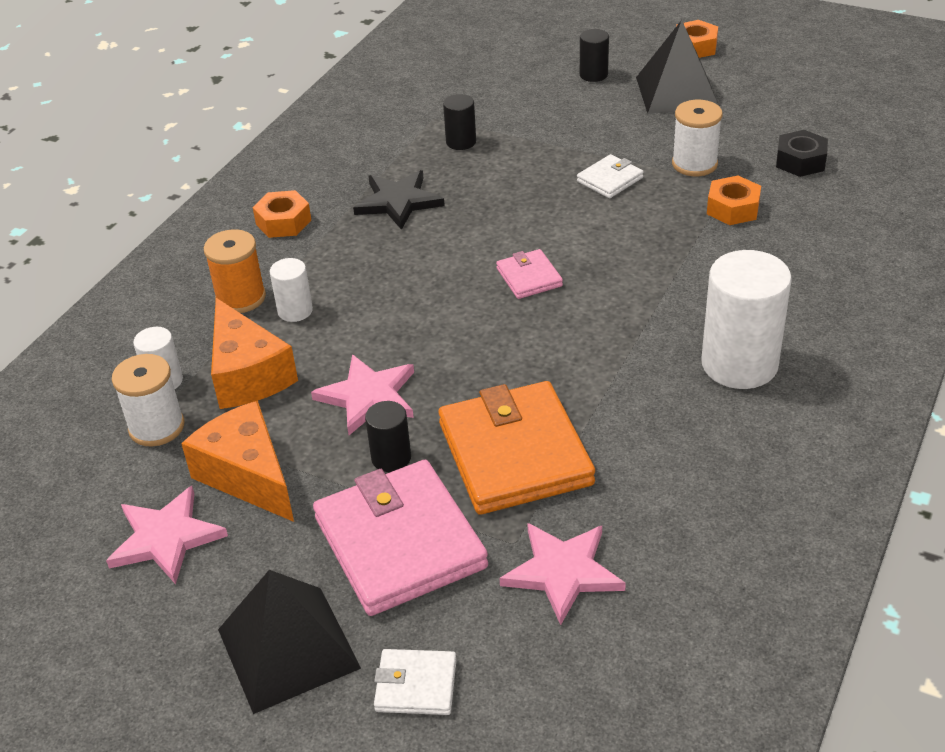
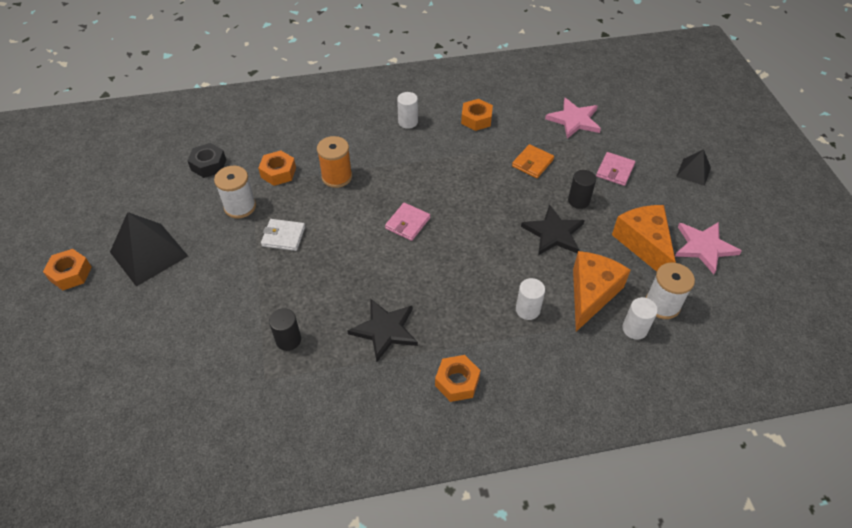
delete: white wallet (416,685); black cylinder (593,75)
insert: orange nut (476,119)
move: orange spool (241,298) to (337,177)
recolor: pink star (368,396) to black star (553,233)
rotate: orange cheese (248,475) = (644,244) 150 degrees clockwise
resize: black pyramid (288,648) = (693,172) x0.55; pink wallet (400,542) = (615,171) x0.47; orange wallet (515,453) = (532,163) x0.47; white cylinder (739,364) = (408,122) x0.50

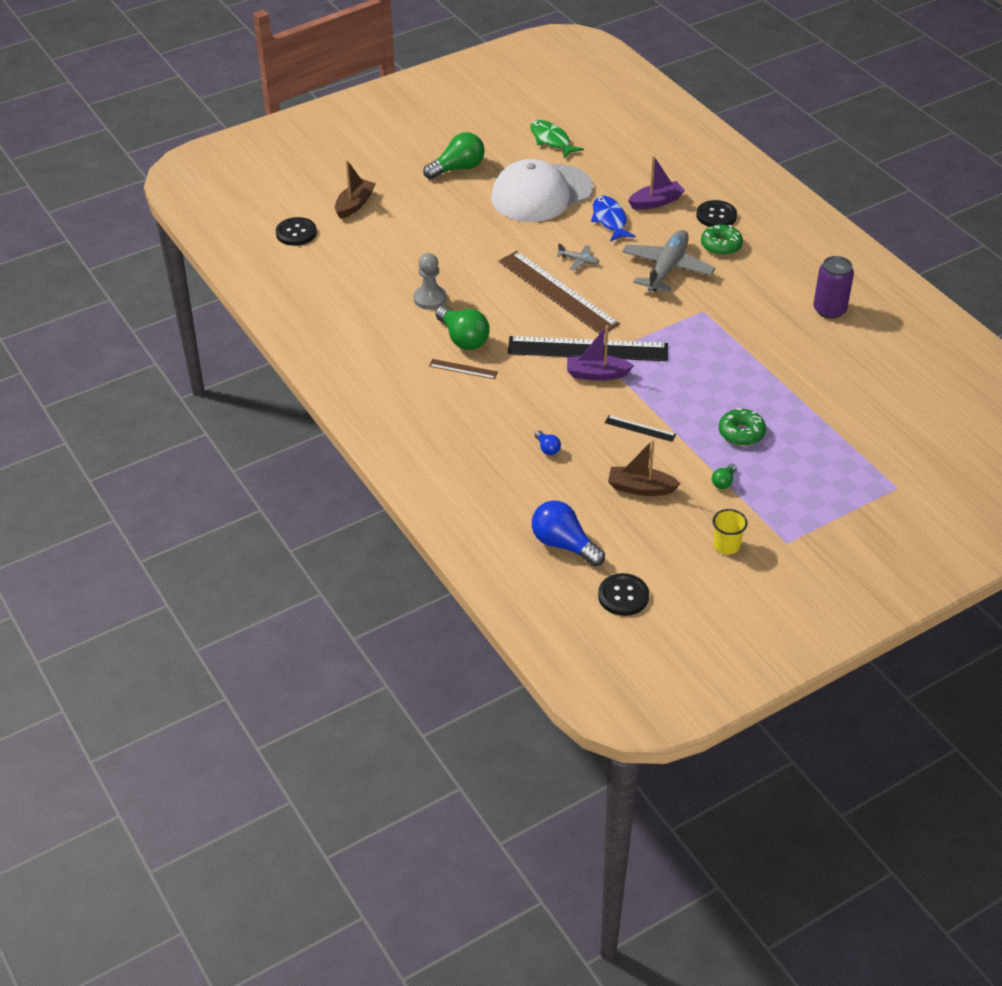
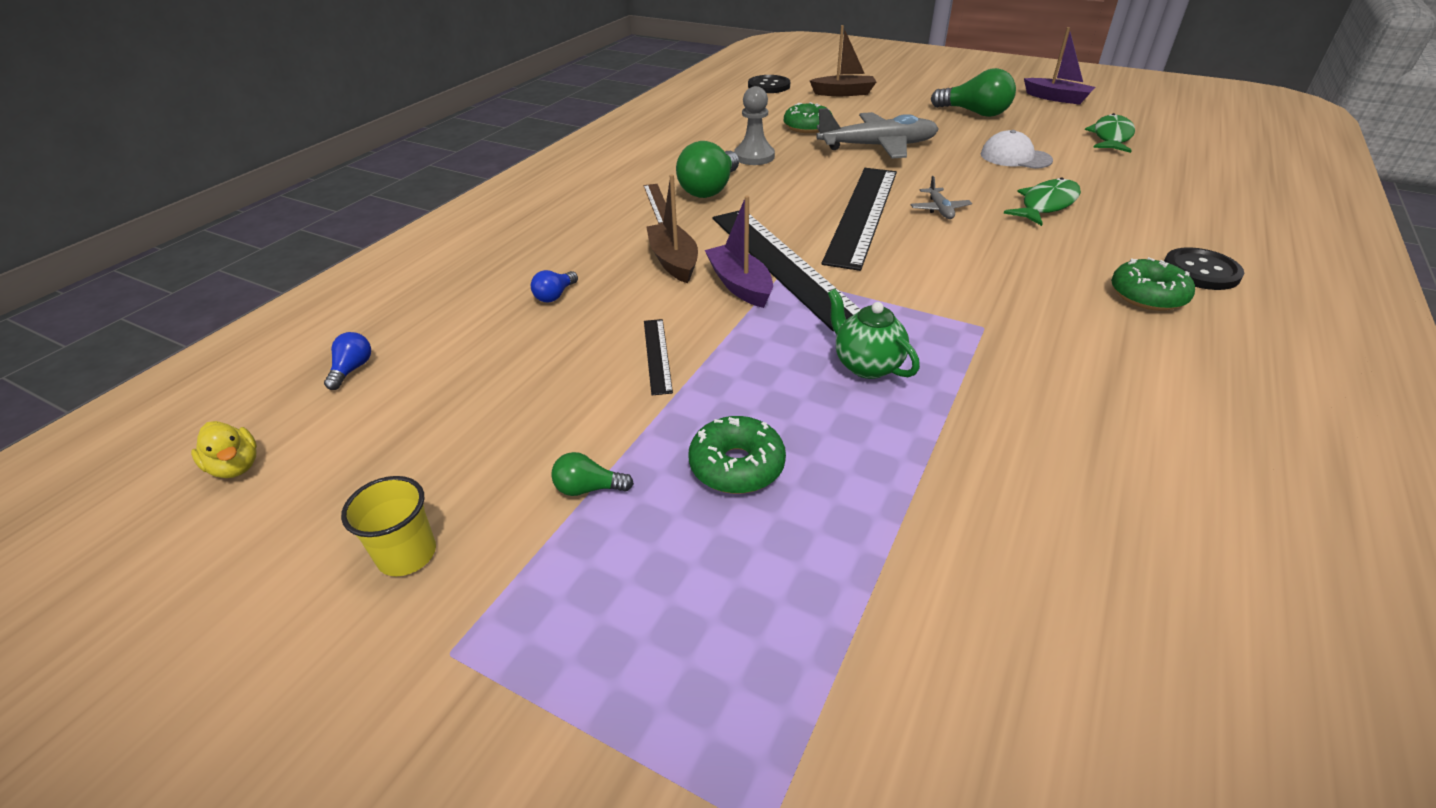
delete: purple can (829,310)
insert: green donut (807,127); green teapot (866,365)
move: brown boat (641,488) to (673,261); grey plane (667,268) to (878,146); purple boat (656,202) to (1056,98)
replace: black button (623,596) to yellow duck (236,466)
recolor: brown ruler (558,292) to black ruler (863,214); blue fish (610,220) to green fish (1046,205)
resize: white cap (541,193) = (1015,157) x0.48; blue light bulb (564,544) = (352,369) x0.48

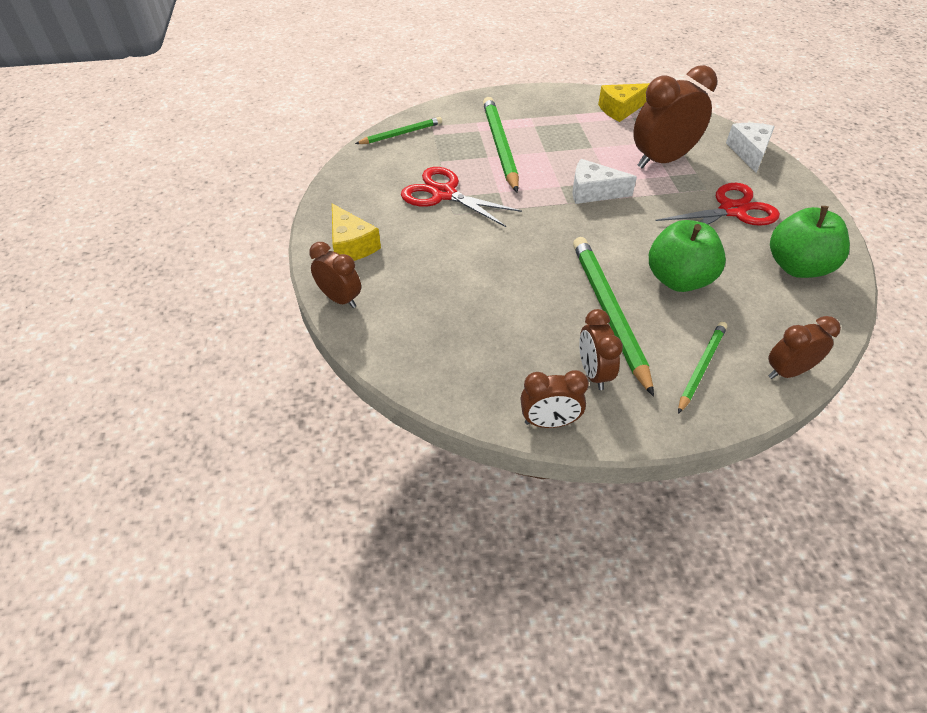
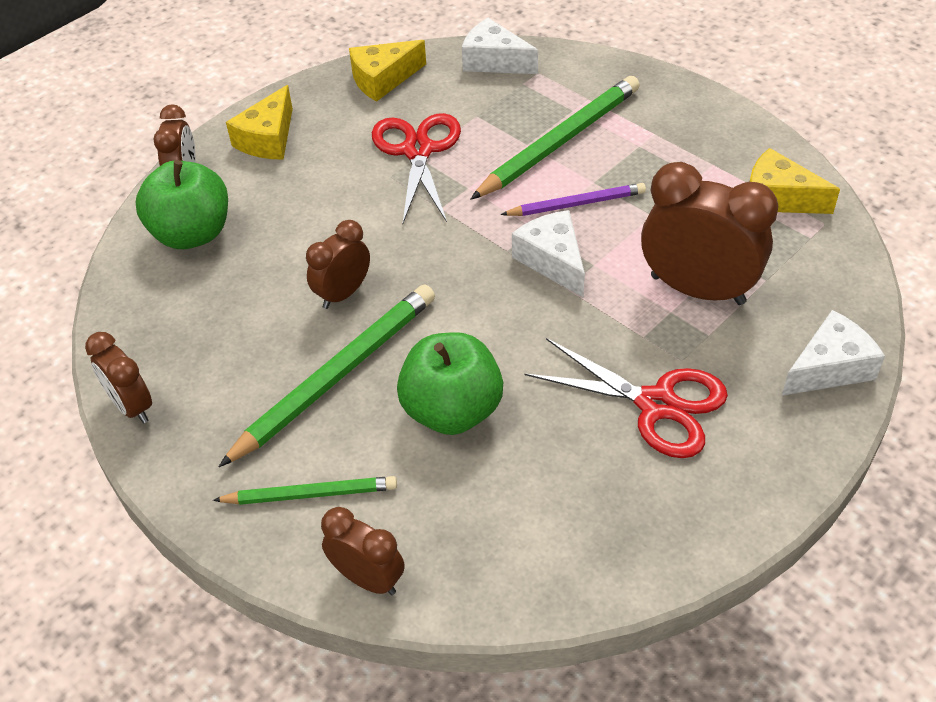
insert: yellow cheese (383,79); purple pencil (576,204)
move: brown clock (593,373) to (343,294); green apple (797,267) to (192,233)
replace: green pencil (401,134) to white cheese (494,61)

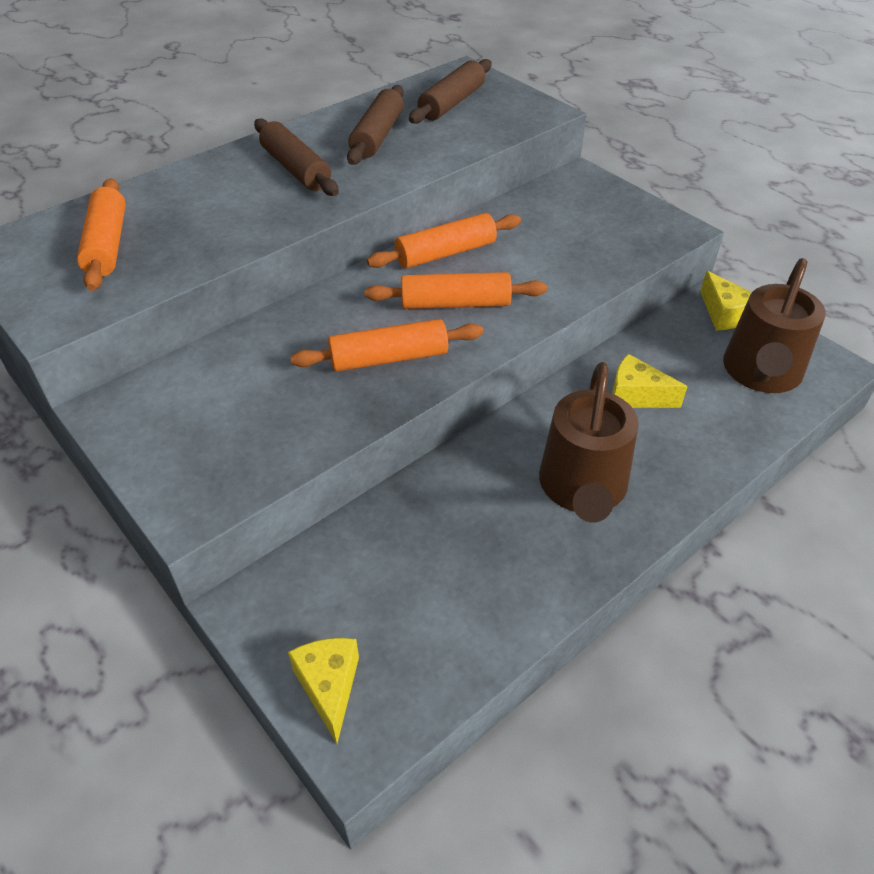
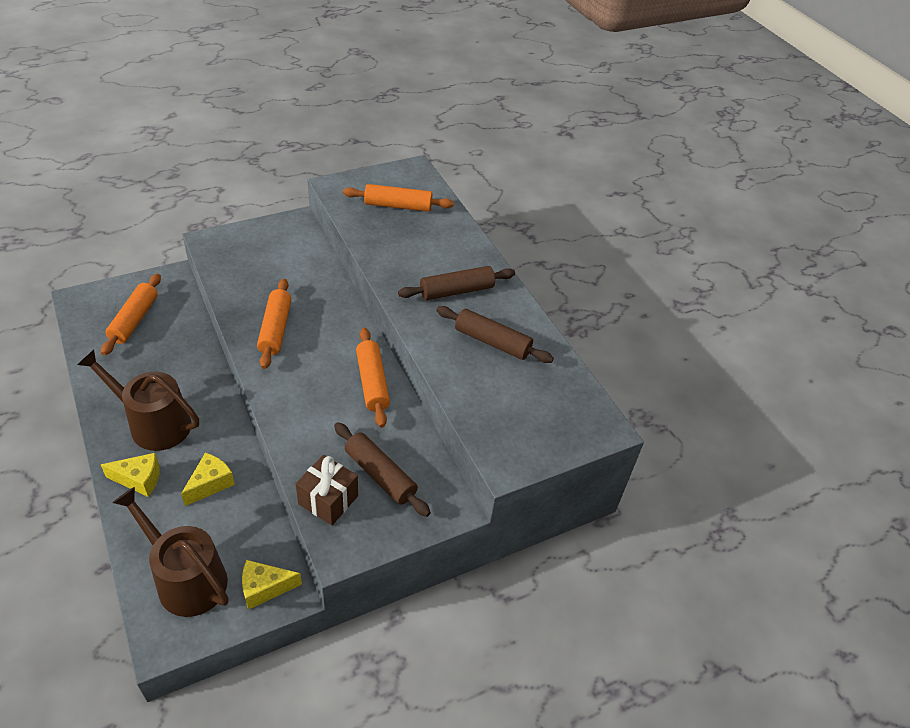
insert: brown gift (328,500)
move: yellow cheese (329,687) to (139,479); orange rolling pin (455,303) to (134,320); brown rolling pin (452,103) to (380,475)

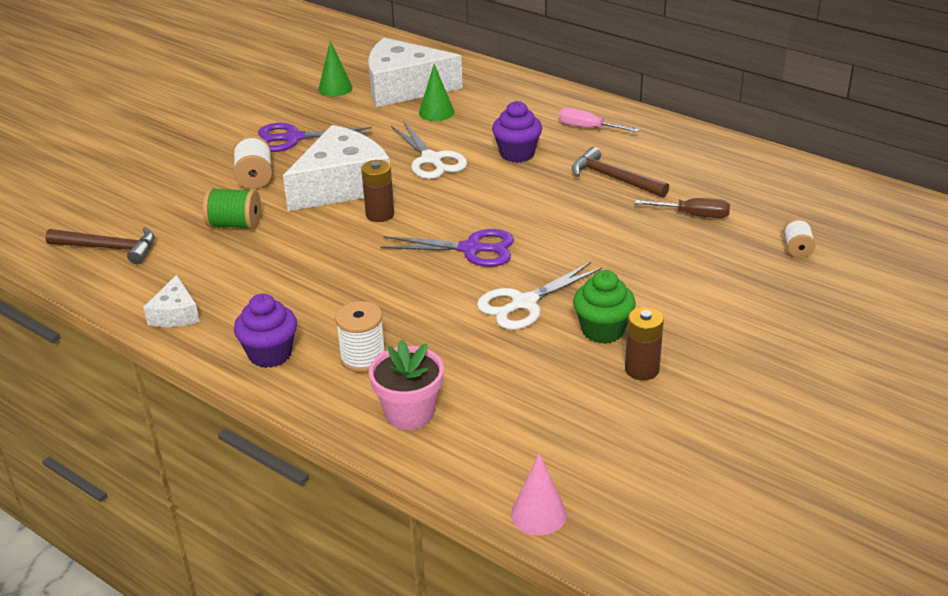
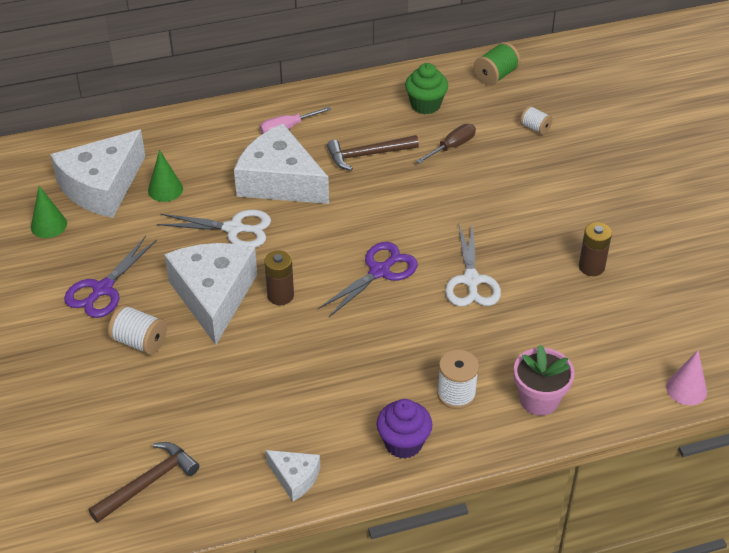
move: green spool (235,224) to (495,76); green cupcake (603,330) to (425,105)
replace: purple cupcake (517,154) to white cheese (280,181)

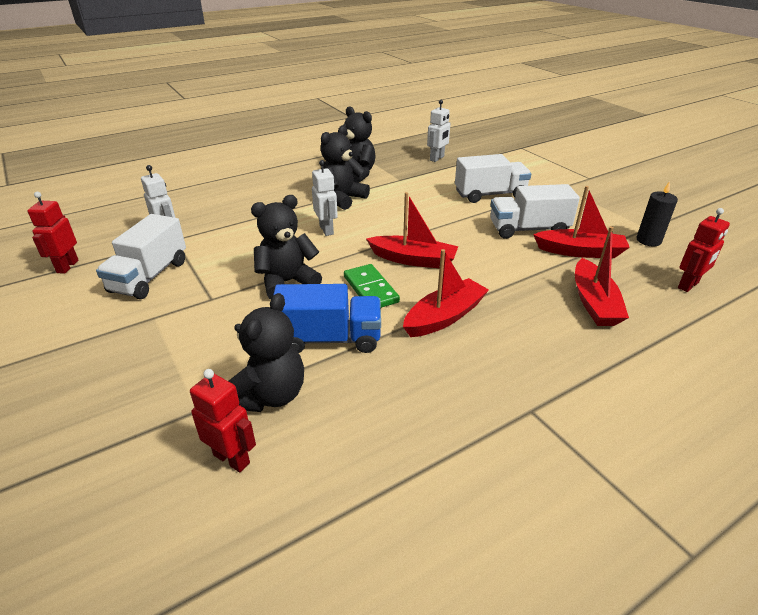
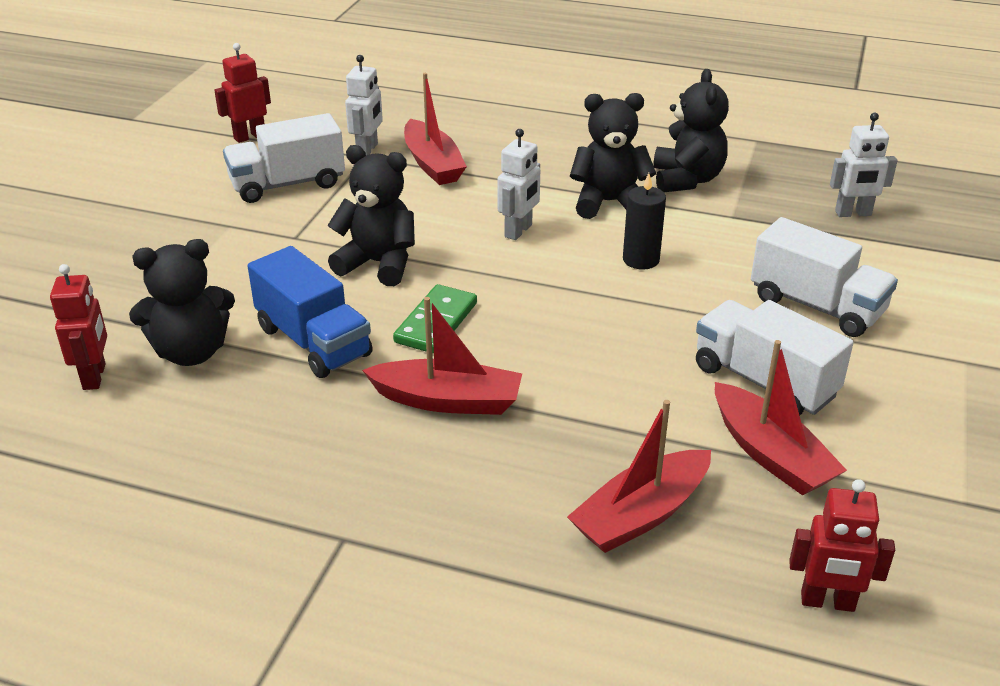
move: red boat (413,260) to (433,164); black candle (648,240) to (641,260)

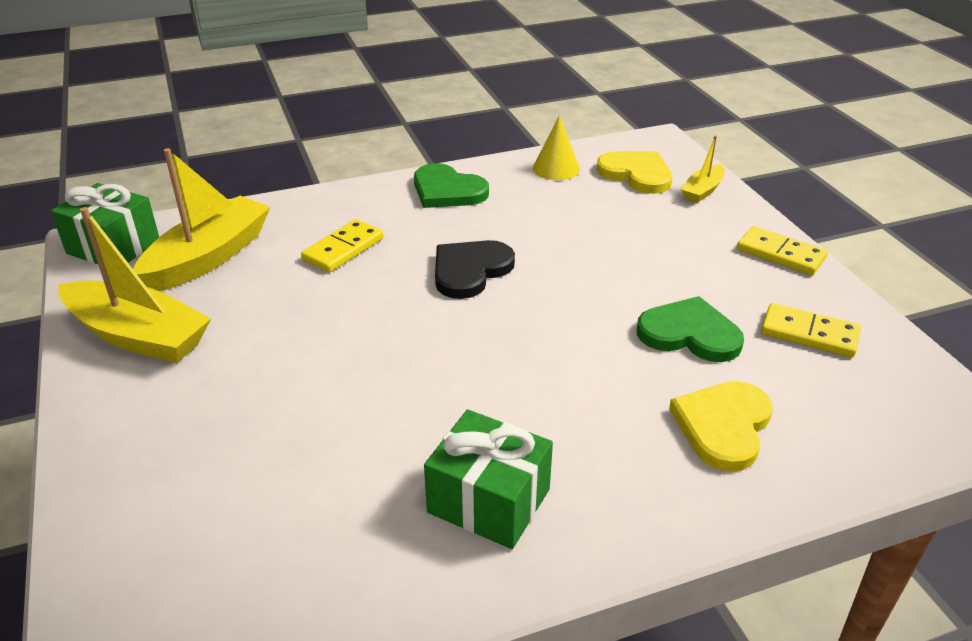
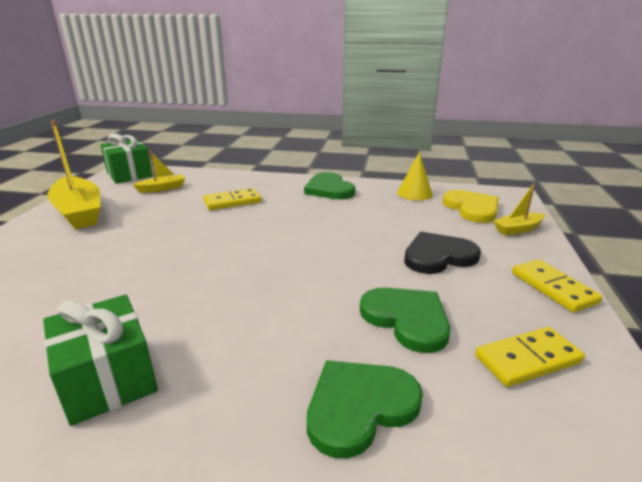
move: black heart (470,270) to (438,256)
recolor: yellow heart (723,426) to green heart (359,407)
rotate: yellow domino (809,334) = (528,359) 75 degrees counterclockwise
resize: yellow boat (208,257) = (162,188) x0.50

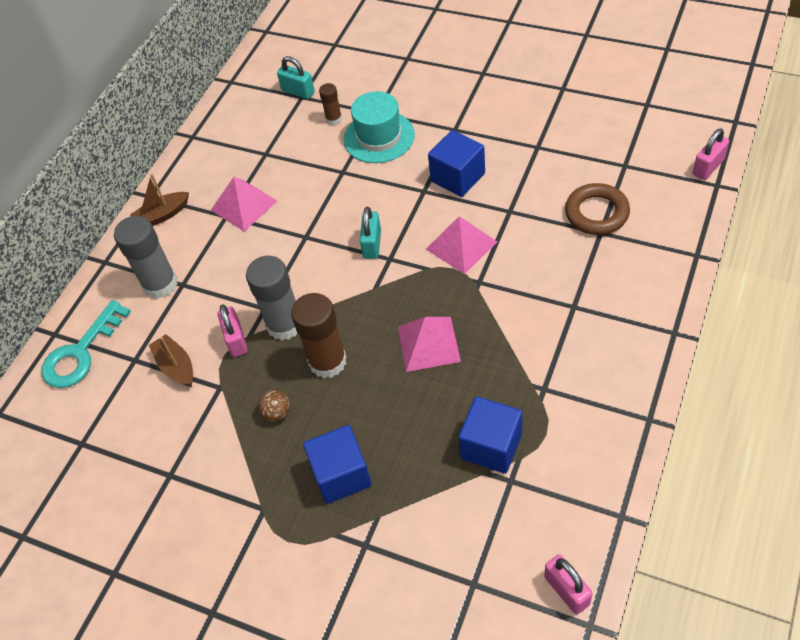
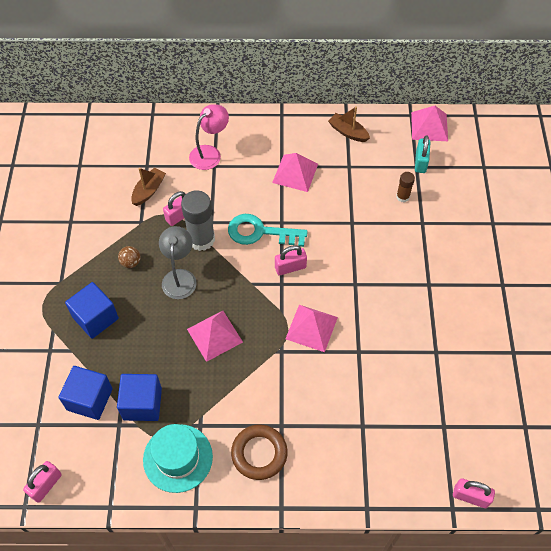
insert: pink pyramid (429,126)
move: turquoise key (81,352) to (260,232); brown boat (162,215) to (348,132); turquoise hat (379,137) to (178,458); blue cube (458,177) to (90,399); brown ring (596,213) to (259,453)
replace: grey glue stick (160,284) to pink lamp (210,153); brown glue stick (327,362) to grey lamp (179,277)
recolor: turquoise padlock (372,244) to pink padlock (290,267)

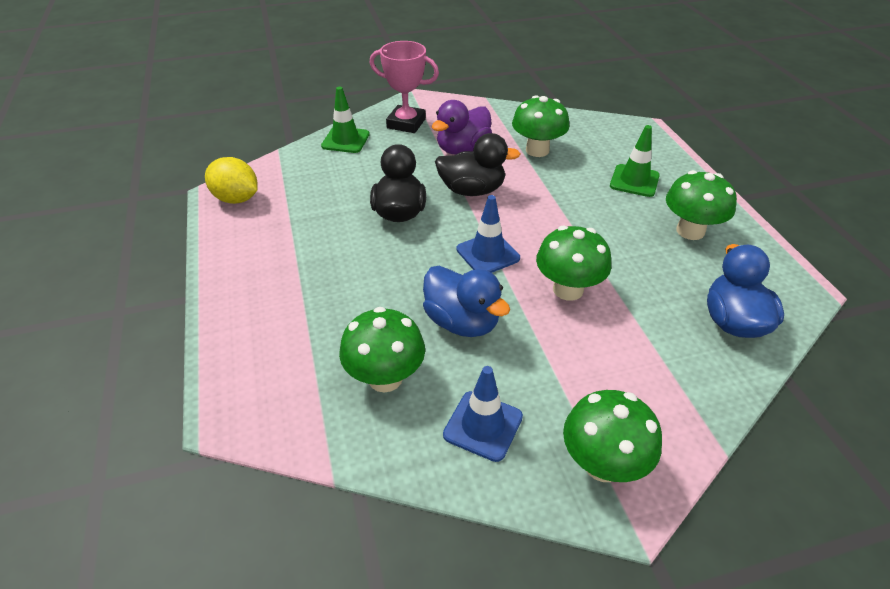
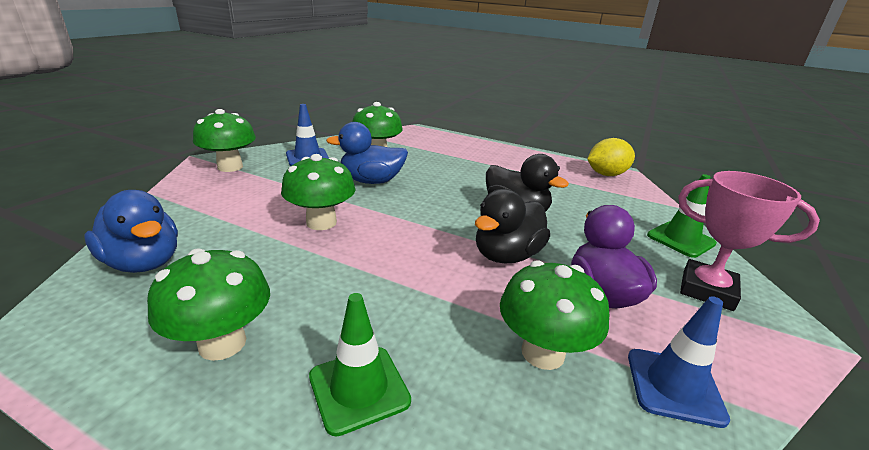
move: blue traffic cone (488,254) to (674,386)
rotate: pink trophy (406,123) = (707,290) 60 degrees clockwise

